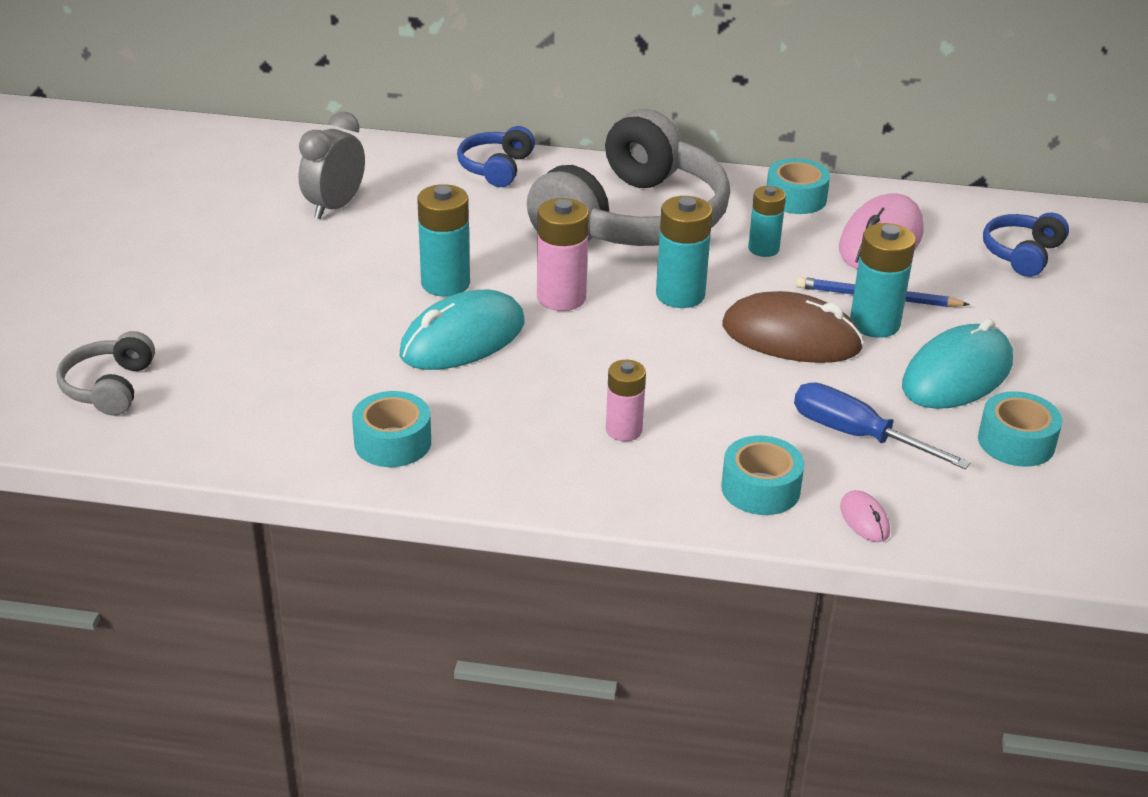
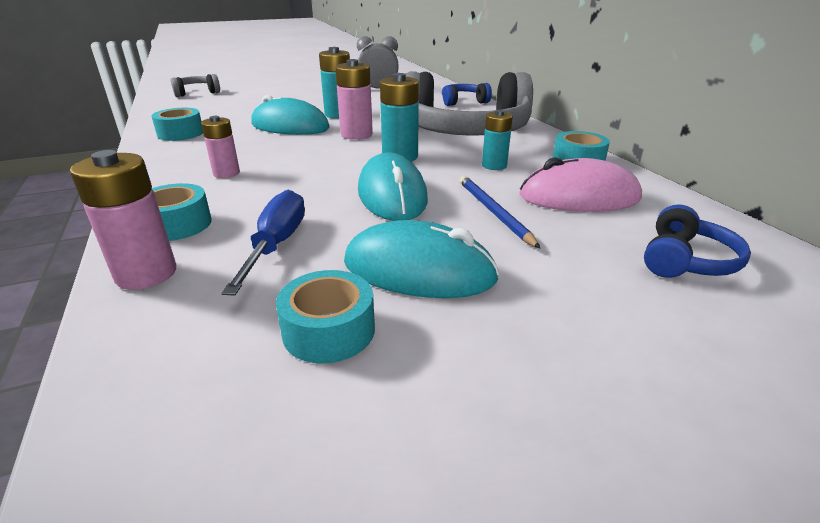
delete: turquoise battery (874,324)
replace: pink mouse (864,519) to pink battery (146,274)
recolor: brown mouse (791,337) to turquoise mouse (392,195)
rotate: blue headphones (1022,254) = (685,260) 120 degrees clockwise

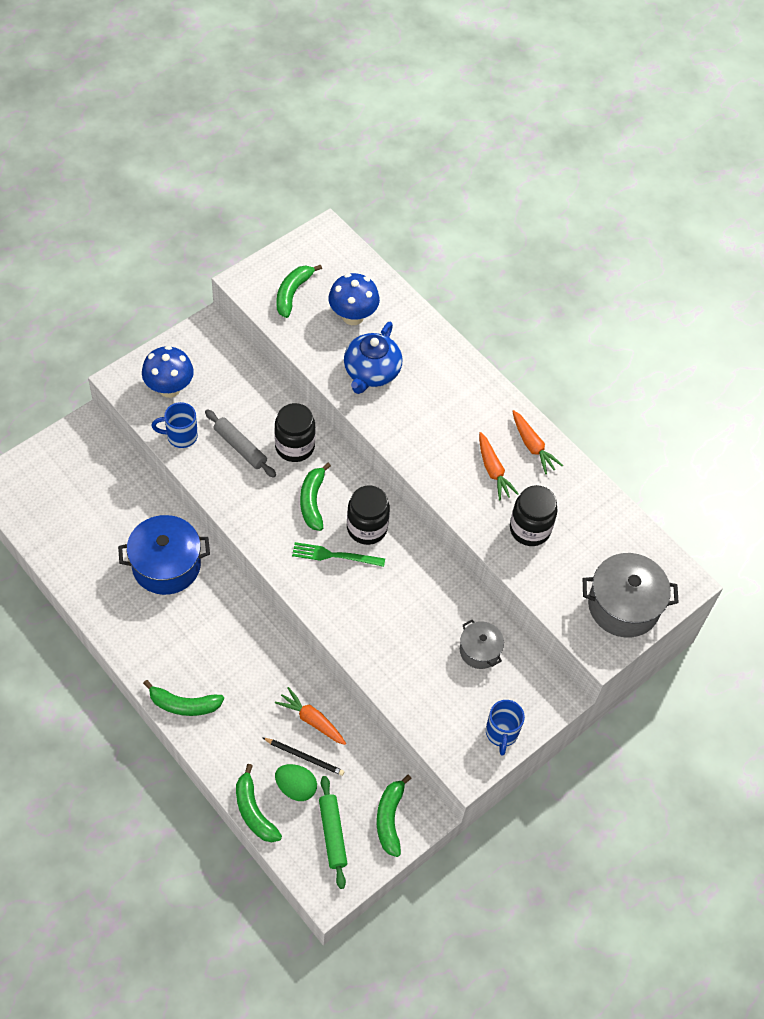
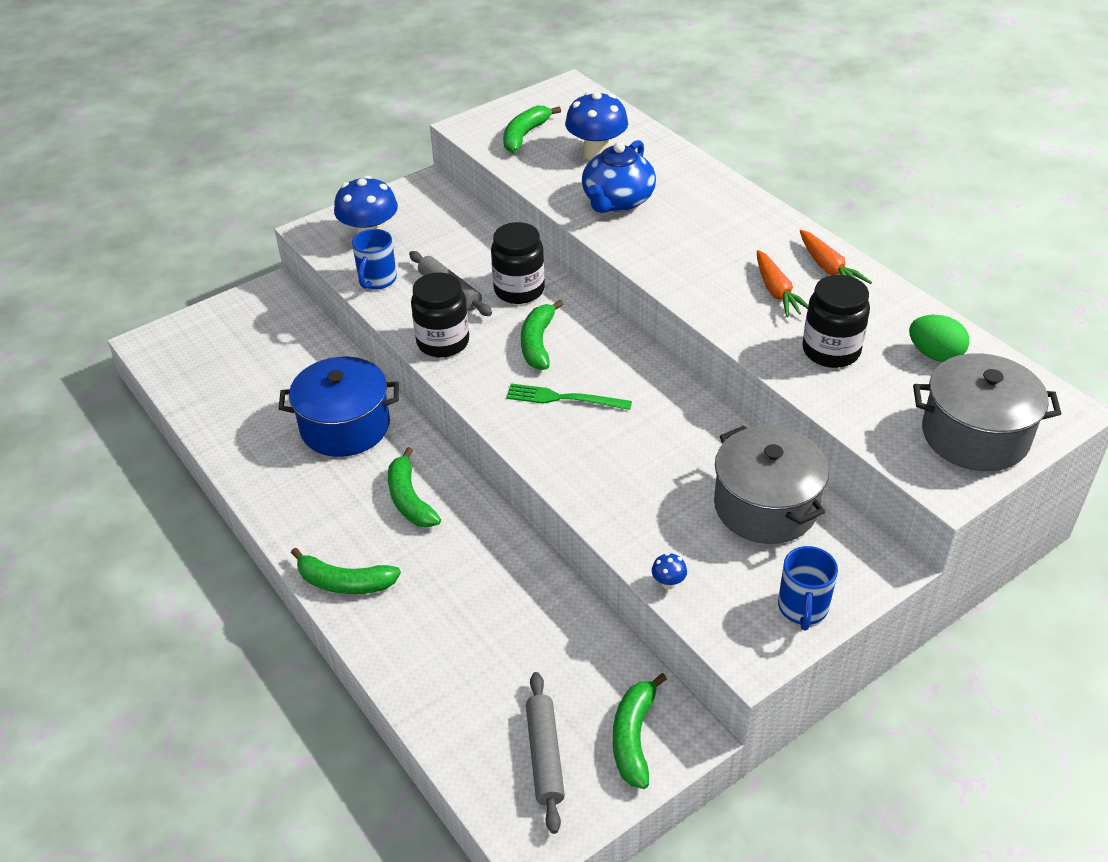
delete: black pencil (304,757); orange carrot (312,720)
insert: blue mushroom (668,583)
move: green banana (254,811) to (409,499); green egg (296,787) to (935,354); black jar (367,528) to (443,342)
recolor: green rolling pin (332,834) to grey rolling pin (545,756)
rotate: blue mug (180,436) = (377,280) 75 degrees counterclockwise
resize: grey pot (479,651) = (765,506) x1.76

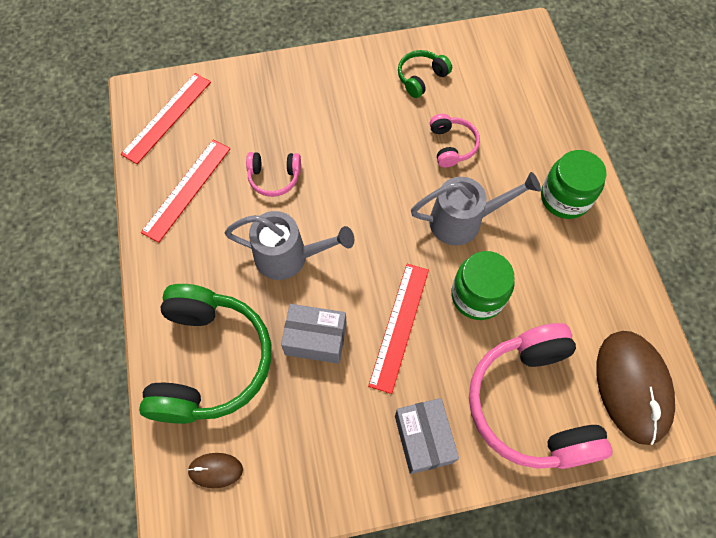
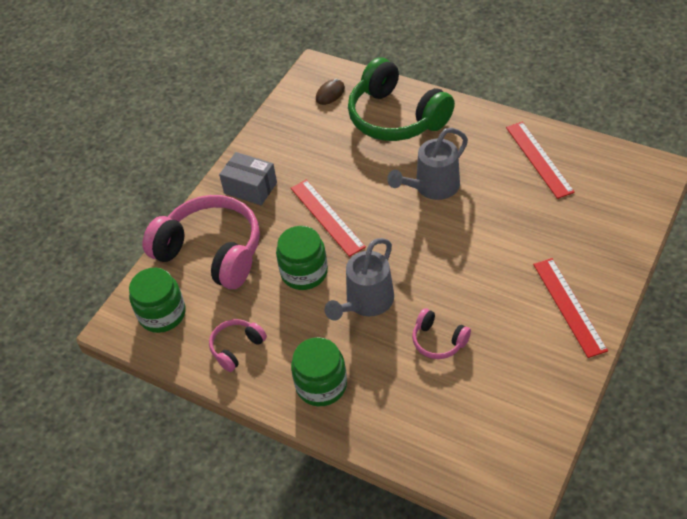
delete: grey box (316,339); green headphones (421,78)
move: red ruler (167,117) to (569,306); pink headphones (274,177) to (237,348)
replace: brown mouse (632,387) to green jar (162,314)

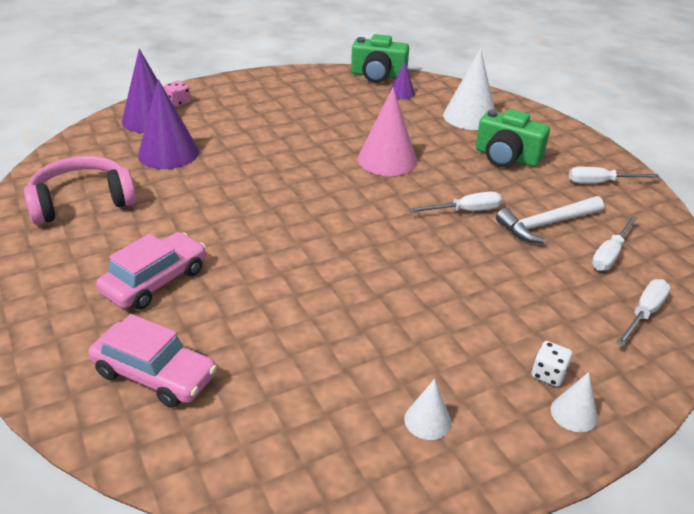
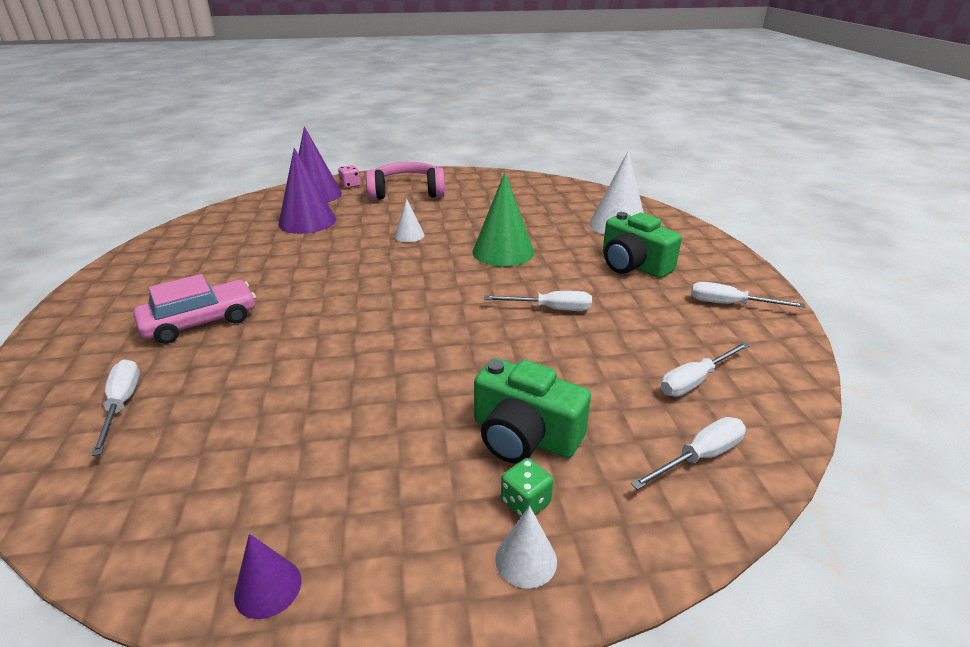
delete: white hammer (546,224)
move: pink headphones (82,202) to (407,192); green camera (378,75) to (524,436); purple cone (402,93) to (268,587); white cone (427,420) to (409,235)
replace: pink car (155,374) to white screwdriver (122,404)
recolor: pink cone (387,160) to green cone (503,251); white dice (548,374) to green dice (525,502)

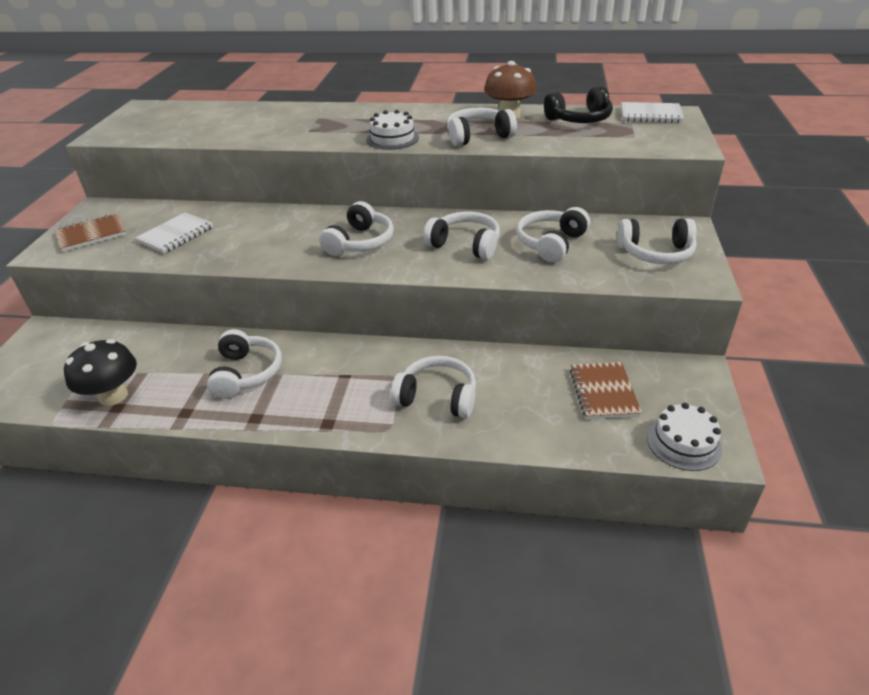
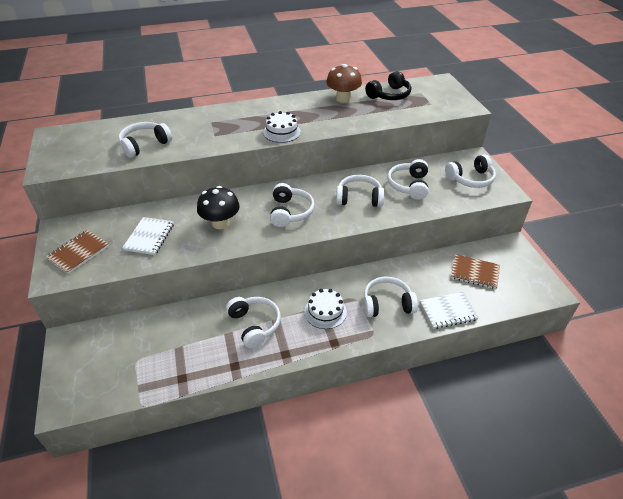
move: black mushroom (113,396) to (221,223); white headphones (478,136) to (145,145); white notebook (650,115) to (448,311); white cake (683,443) to (325,312)
rotate: brown notebook (603,392) = (474,273) 45 degrees counterclockwise

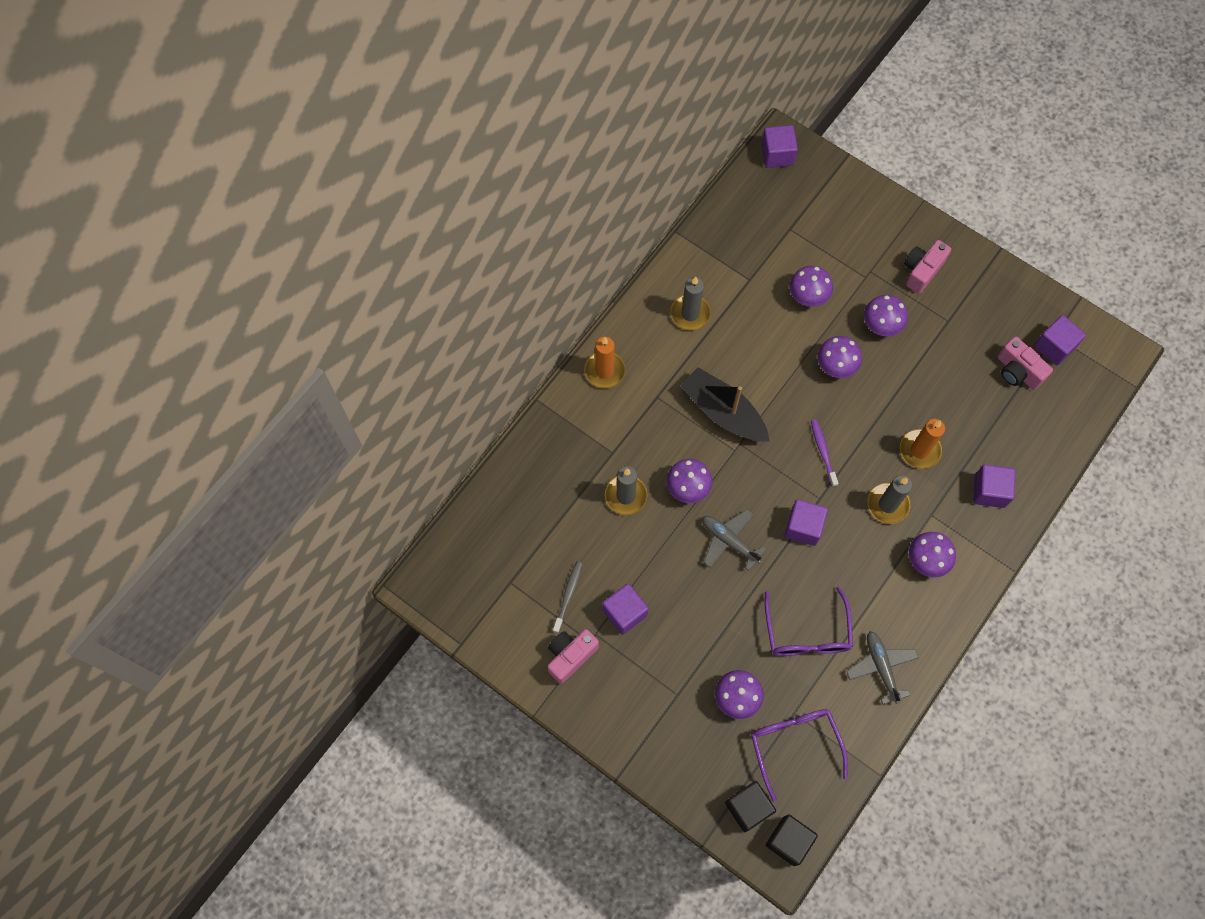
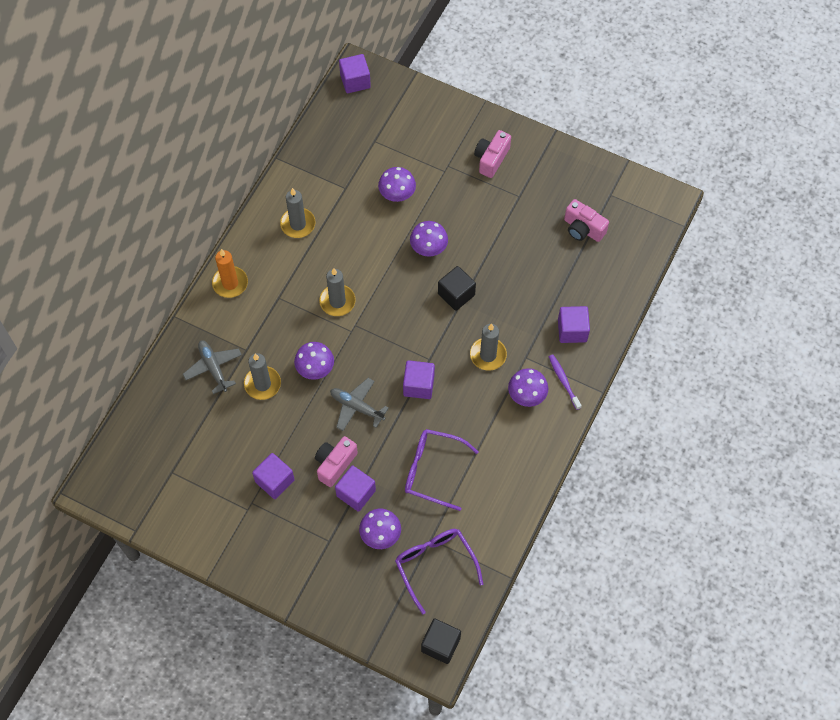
delete: grey toothbrush (568,595); purple mushroom (881,325); orange candle (919,450)
move: pink camera (570,656) to (335,464); black cube (748,808) to (456,294); purple toothbrush (823,452) to (563,381); grey plane (881,667) to (213,368); purple cube (1054,347) to (356,493)
replace: black boat (723,412) to grey candle (337,301)
rotate: purple glasses (806,632) = (433,471) 120 degrees clockwise

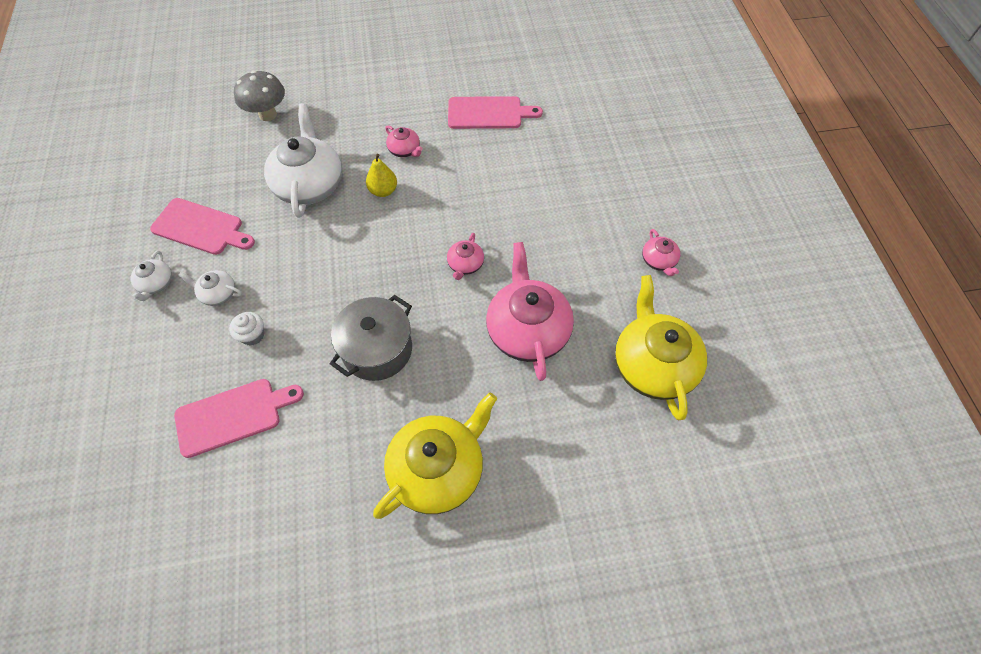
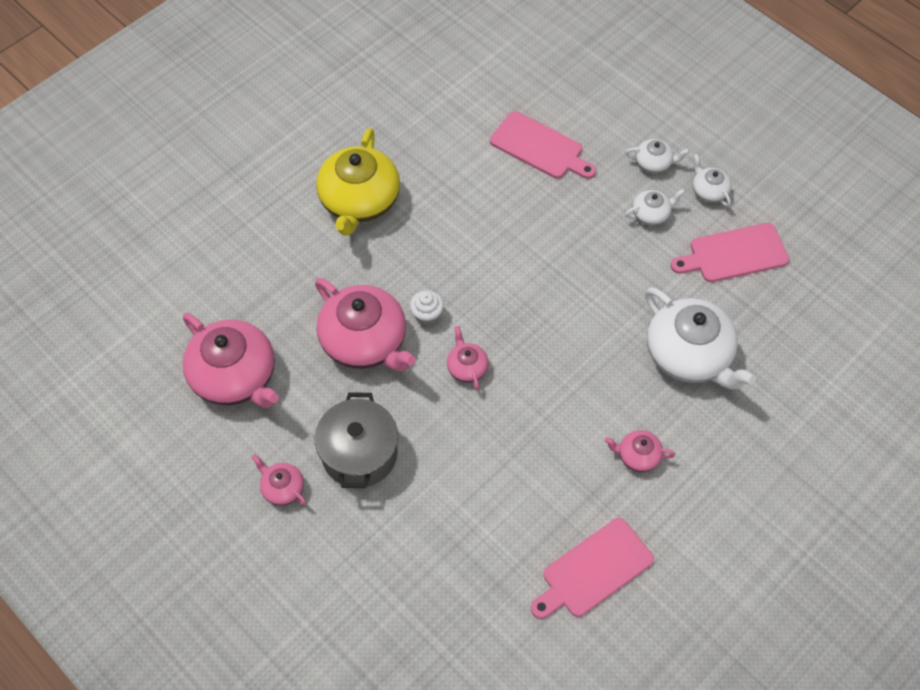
delete: grey mushroom (268,115); yellow pear (383,191)
insert: white teapot (653,163)
move: white cupcake (252,335) to (427,315); grey pot (377,349) to (359,453)
recolor: yellow teapot (653,365) to pink teapot (235,376)
rotate: pink cutting board (233,415) = (540,147) 90 degrees counterclockwise

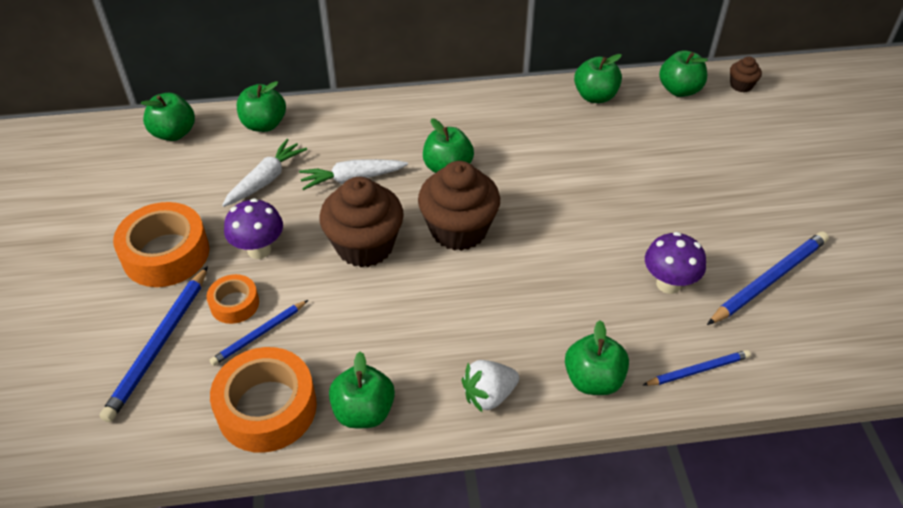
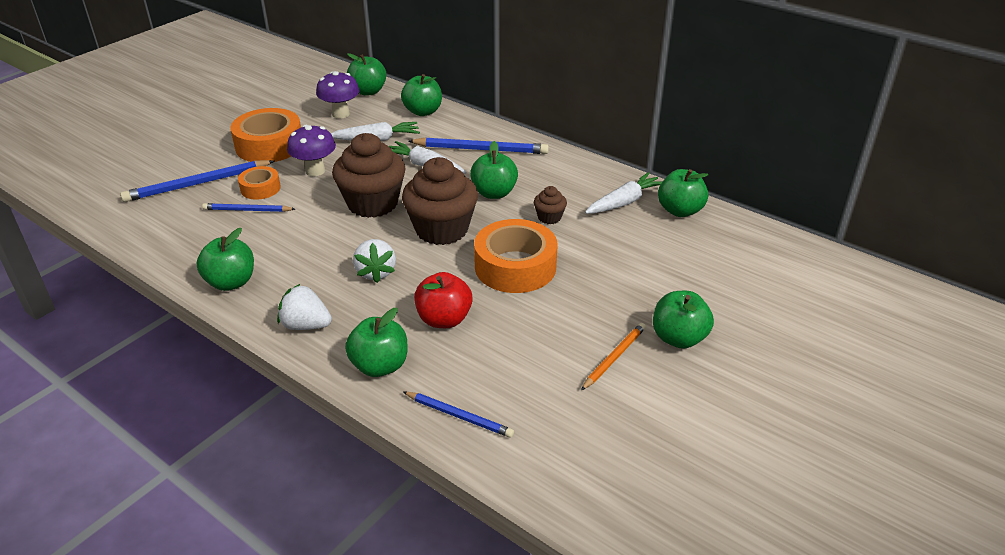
insert: white strawberry (376,272); red apple (444,319); orange pencil (614,357); white carrot (624,202)
move: orange tape (267,408) to (515,266); purple mushroom (668,284) to (340,114); green apple (679,90) to (678,338); blue pencil (768,279) to (481,149); brown cupcake (741,85) to (549,217)

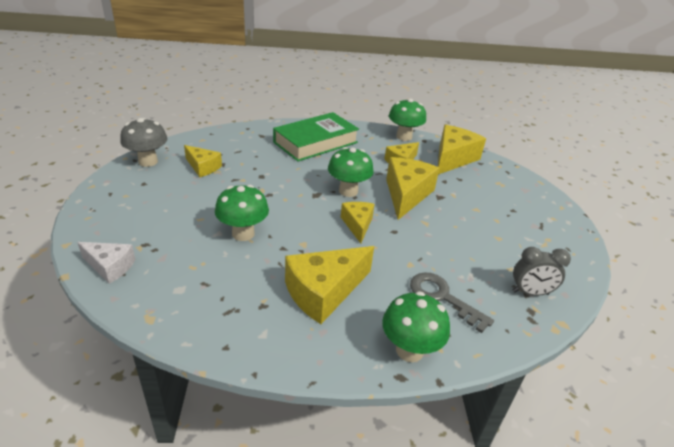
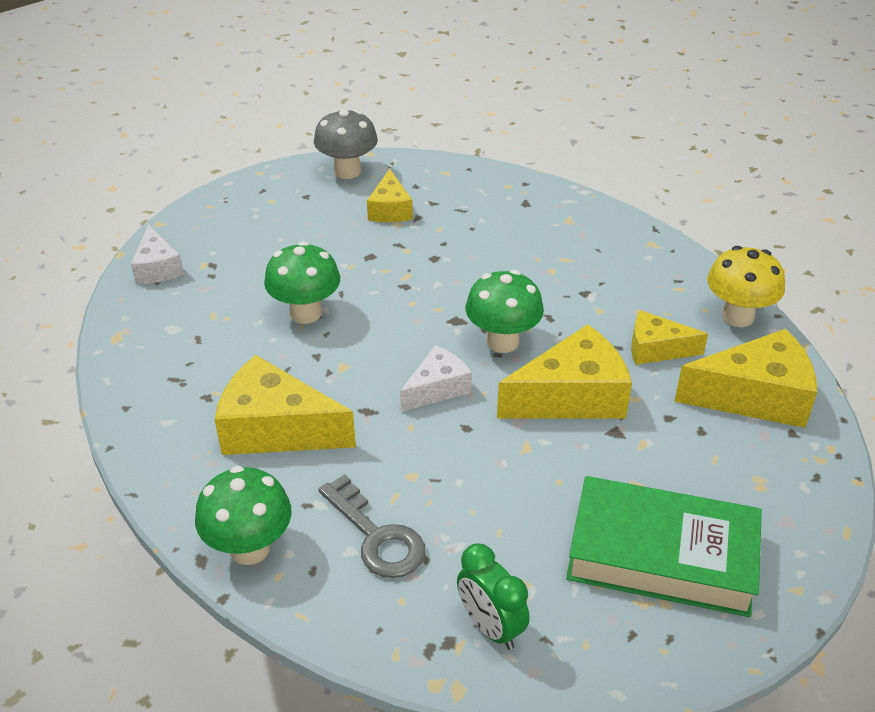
move: green book (315,142) to (661,555)
recolor: yellow cheese (357,225) to white cheese (437,388); green mushroom (404,137) to yellow mushroom (737,316); grey clock (530,293) to green clock (490,627)
rotate: grey key (442,297) = (377,536) 135 degrees clockwise

